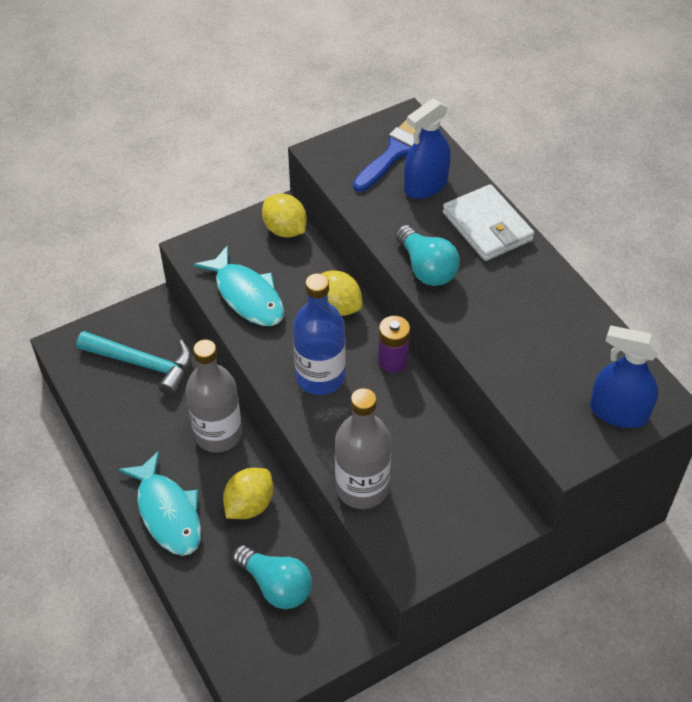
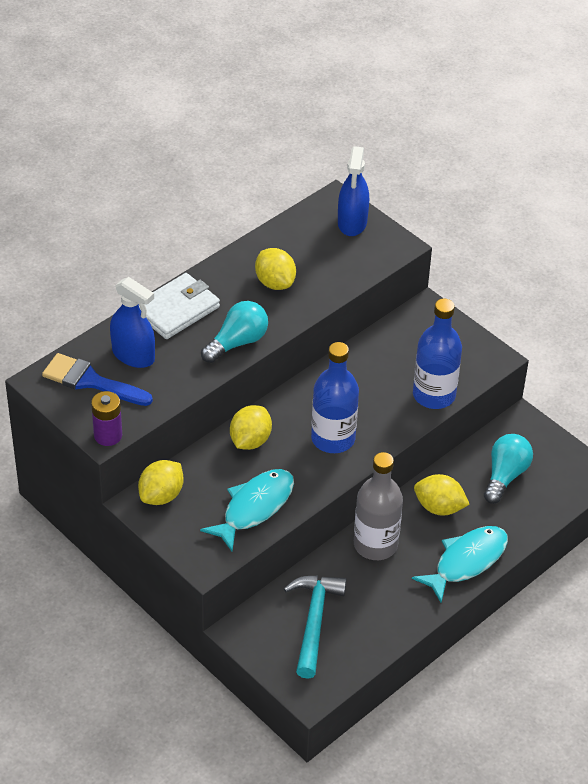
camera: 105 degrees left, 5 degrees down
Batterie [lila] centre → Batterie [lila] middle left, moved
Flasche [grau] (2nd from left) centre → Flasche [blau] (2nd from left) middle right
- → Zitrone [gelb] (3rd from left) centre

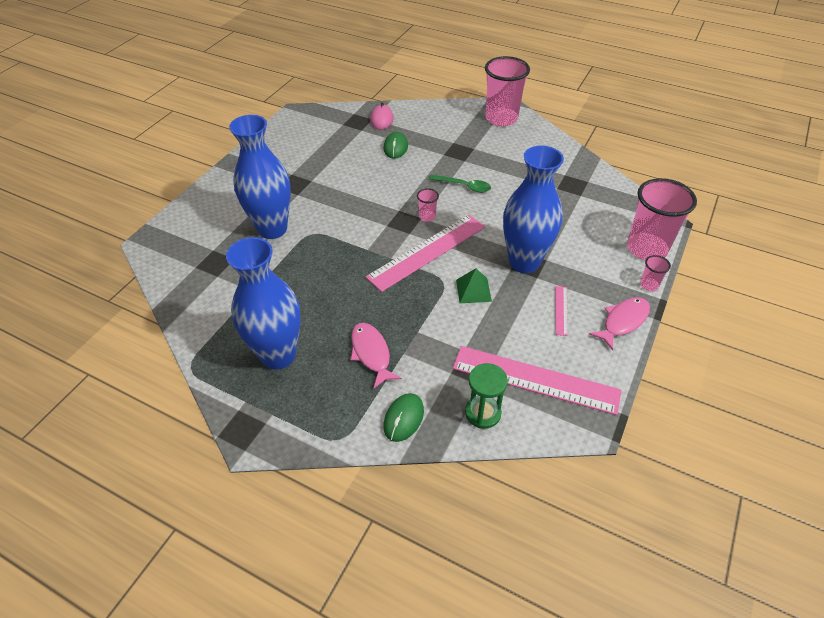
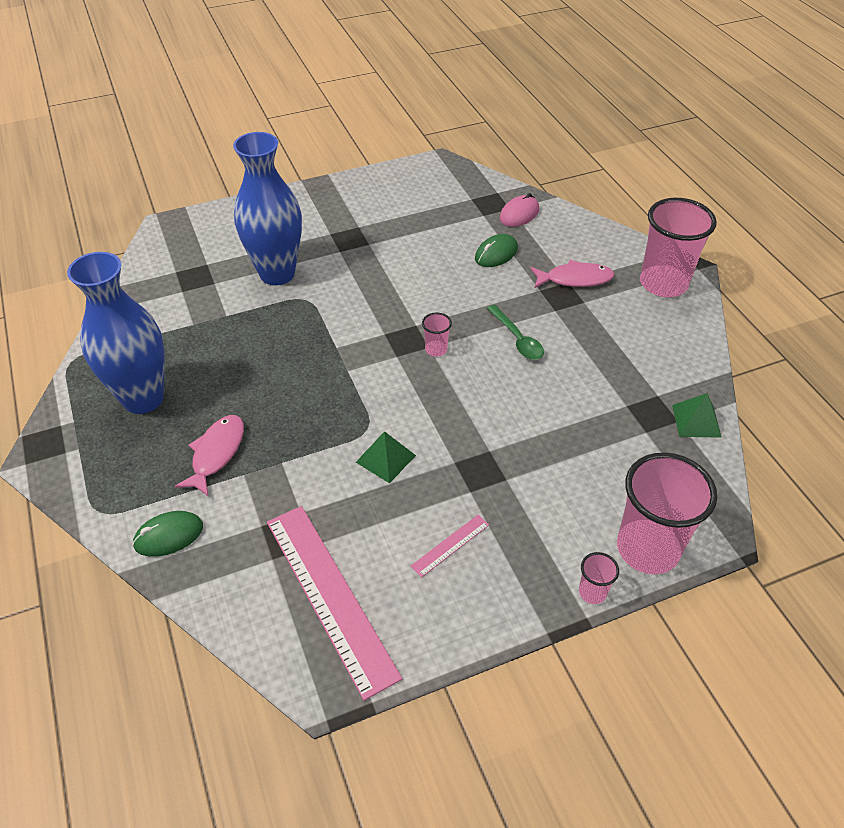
camera: 40 degrees right, 0 degrees up
Vase [blau] (3rd from left) centre → -
Lineal [rosa] (1st from left) centre → -
Fisch [rosa] (2nd from left) middle right → Fisch [rosa] (2nd from left) top right, moved
Sanduhr [grün] centre → -
- → Pyramide [grün] (2nd from left) middle right

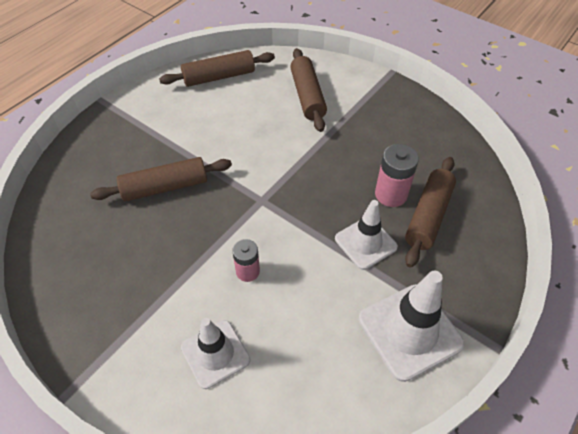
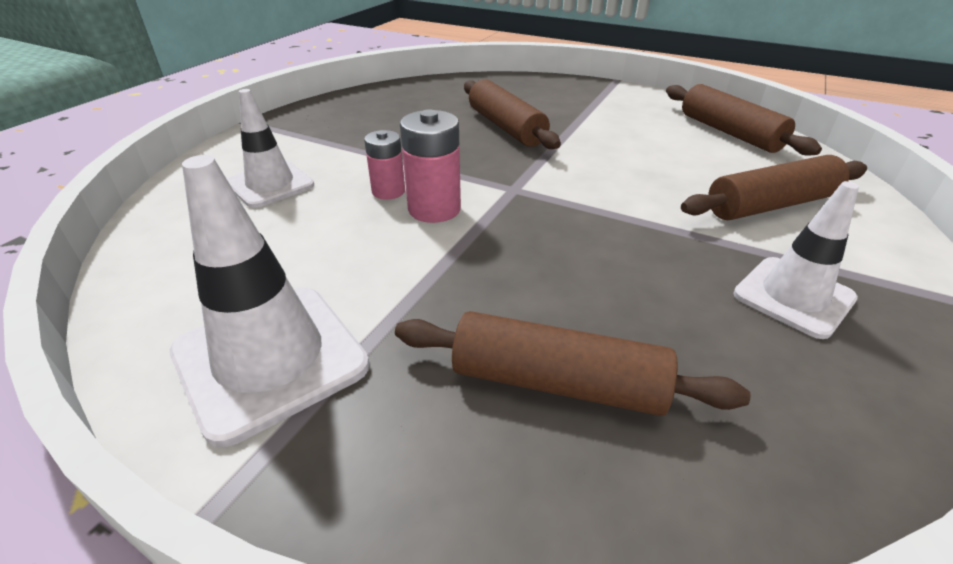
camera: 80 degrees right, 15 degrees down
Batterie [rosa] (2nd from left) middle right → Batterie [rosa] (2nd from left) top centre, moved
Leitkegel [weiß] (2nd from left in the first image) centre → Leitkegel [weiß] (3rd from left) middle right, moved

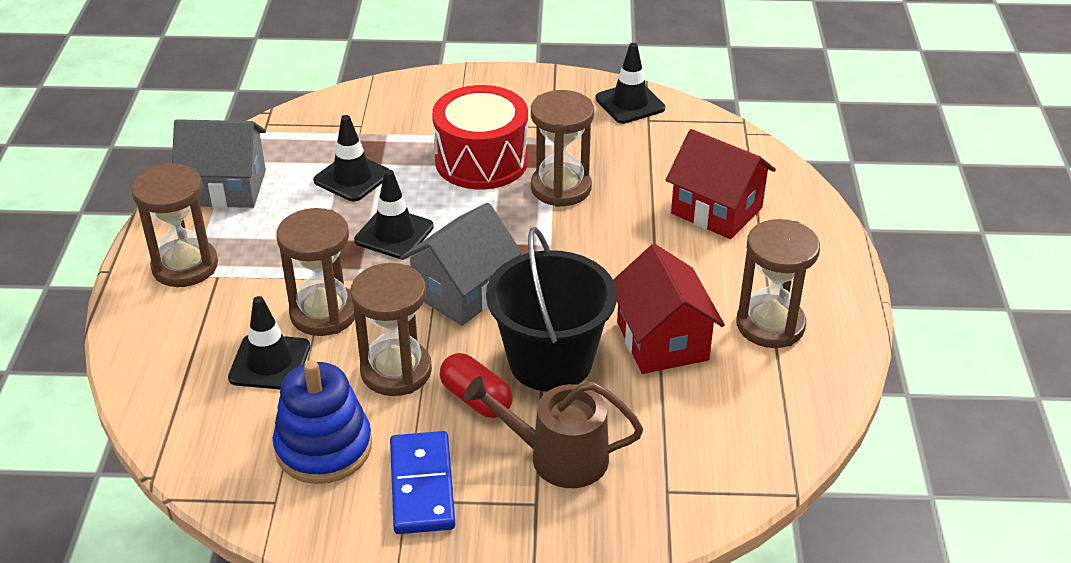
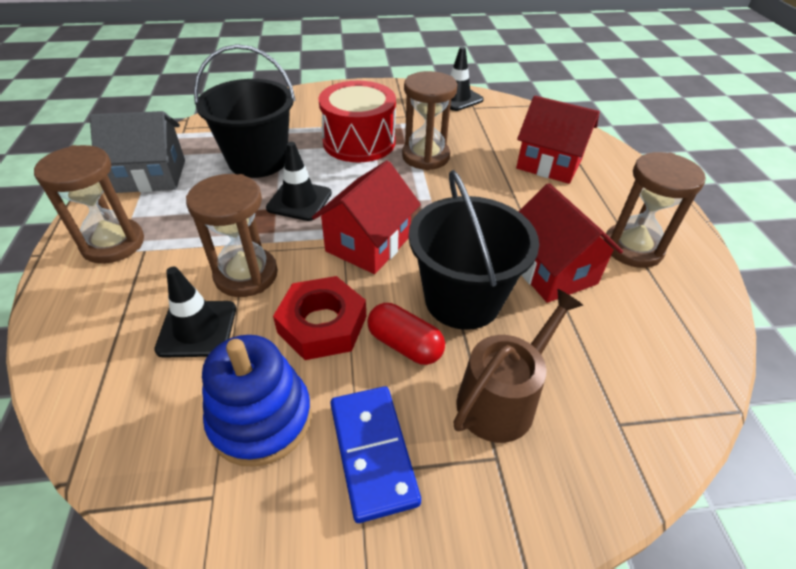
camera: 10 degrees left, 5 degrees up
Leitkegel [schwarz] (2nd from left) top left → Eimer [schwarz] (1st from left) top left
Haus [grau] (2nd from left) centre → Haus [rot] (1st from left) centre
Sanduhr [braun] (3rd from left) centre → Sechskantmutter [rot] centre
Gießkanne [braun] bottom centre → Gießkanne [braun] centre, 135 degrees clockwise

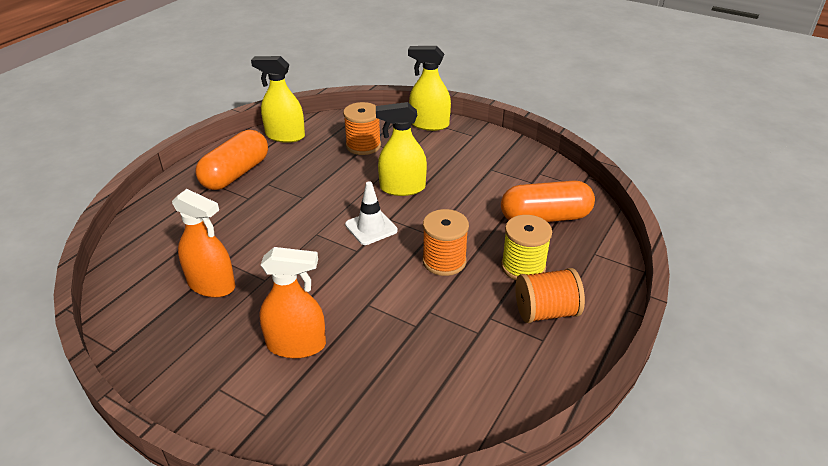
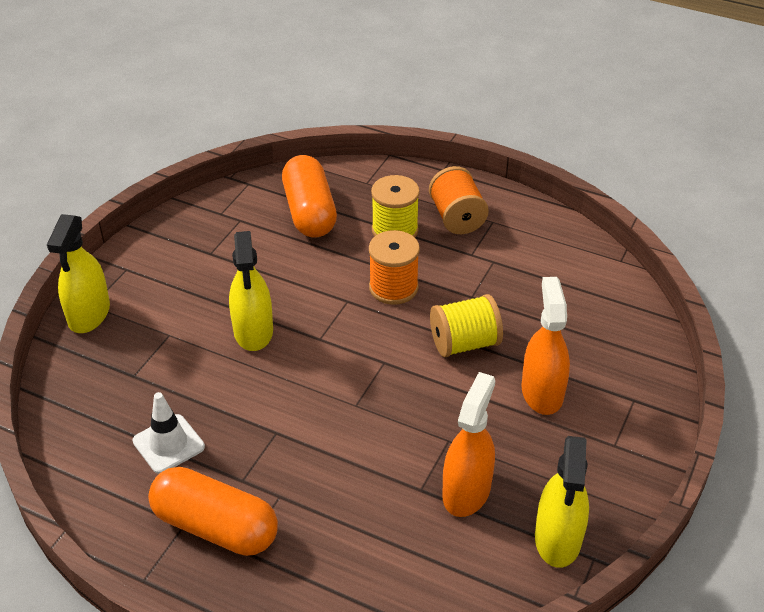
camera: 95 degrees left, 5 degrees up
Sprühflasche [gelb] (1st from left in the first image) top centre → Sprühflasche [gelb] (3rd from left) bottom right, moved
Garnrolle [orange] (1st from left) top centre → -
Leitkegel [weiß] centre → Leitkegel [weiß] bottom left, moved
- → Garnrolle [gelb] (2nd from left) centre

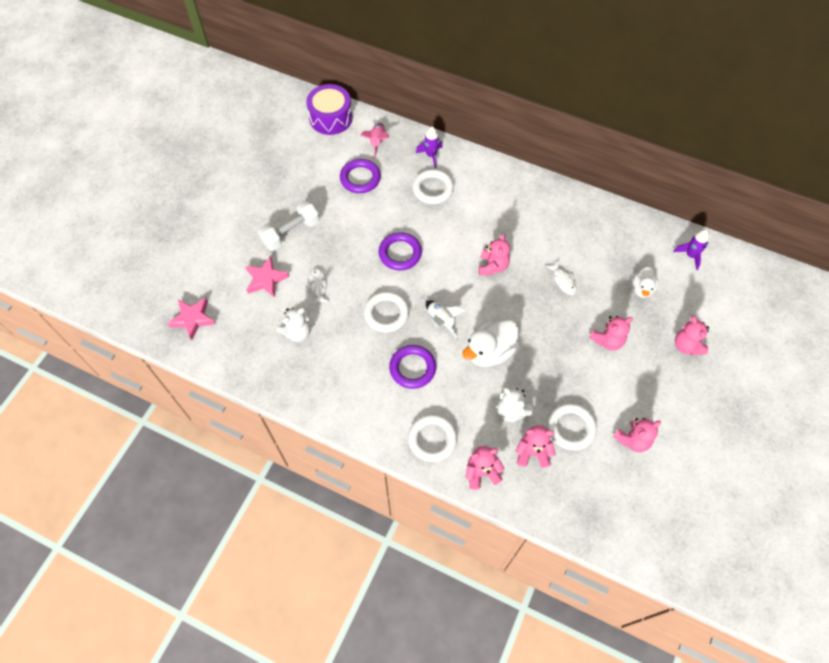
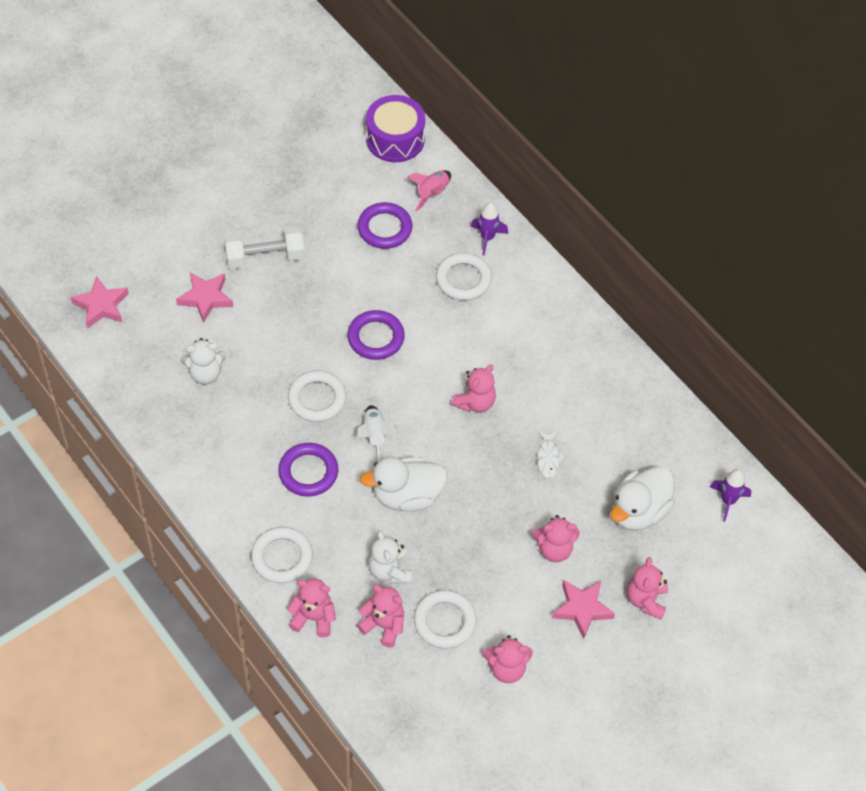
camera: 25 degrees right, 5 degrees down
Ente [weiß] (2nd from left) middle right, x1.70
Fisch [weiß] (1st from left) centre → -
- → Stern [rosa] (3rd from left) bottom right

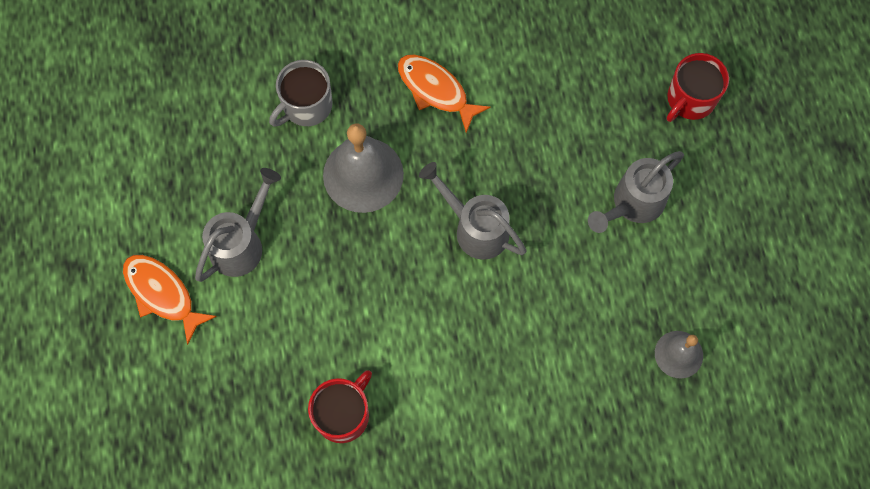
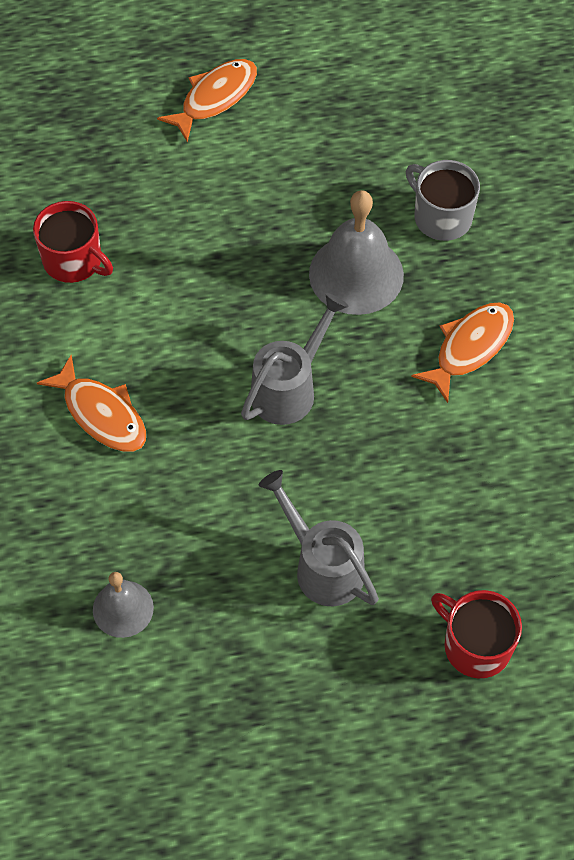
camera: 90 degrees right, 10 degrees down
Gießkanne [grau] (1st from left) middle left → -
- → Fisch [orange] (1st from left) middle left

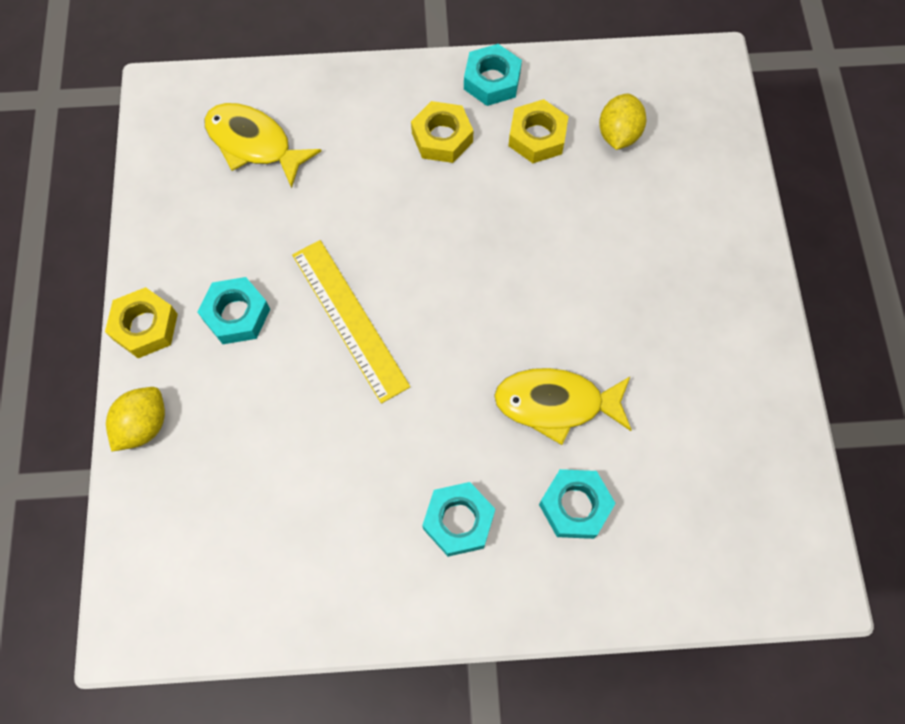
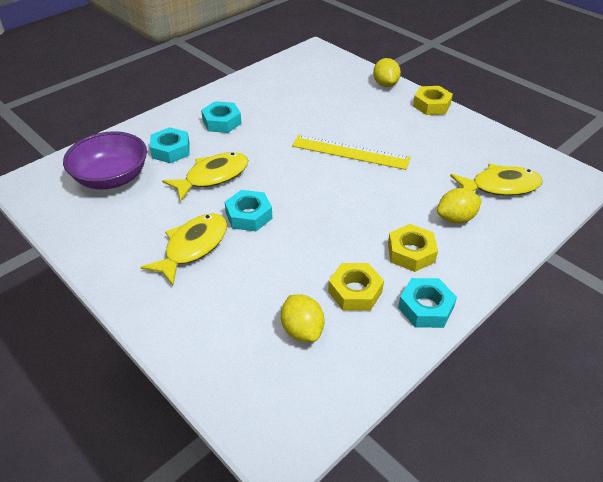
camera: 140 degrees right, 25 degrees down
Sechskantmutter [türkis] (1st from left in the first image) middle left → Sechskantmutter [türkis] (3rd from left) centre, moved
- → Schüssel [lila] top left
- → Zitrone [gelb] (3rd from left) middle right
- → Fisch [gelb] (1st from left) middle left

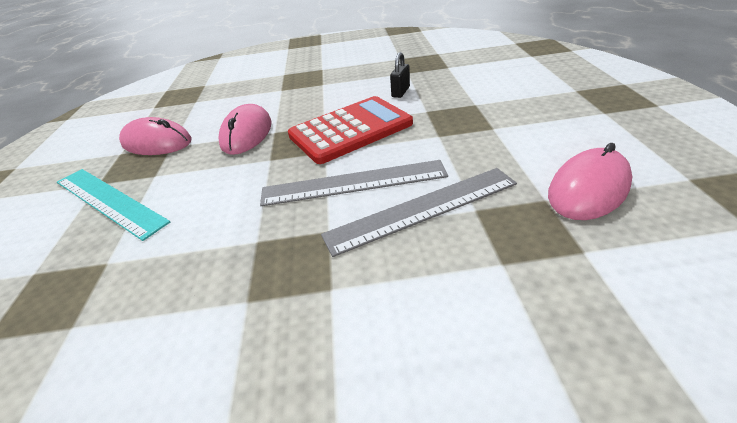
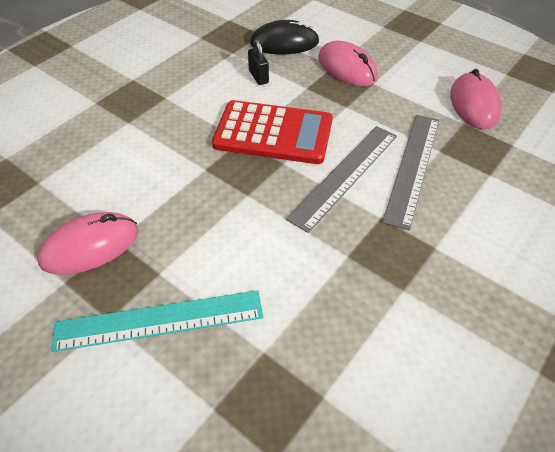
camera: 50 degrees left, 10 degrees up
Taschenrechner [rot] top centre, 90 degrees clockwise
Computermaus [rosa] (2nd from left) top left → Computermaus [rosa] (2nd from left) top centre, moved
- → Computermaus [schwarz] top centre

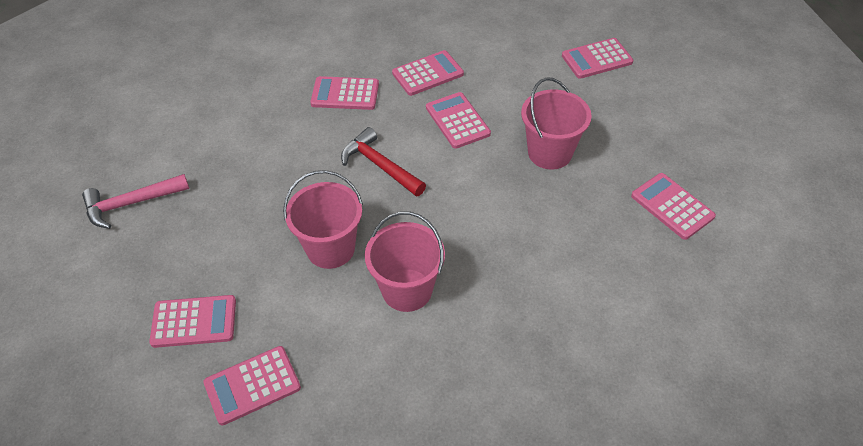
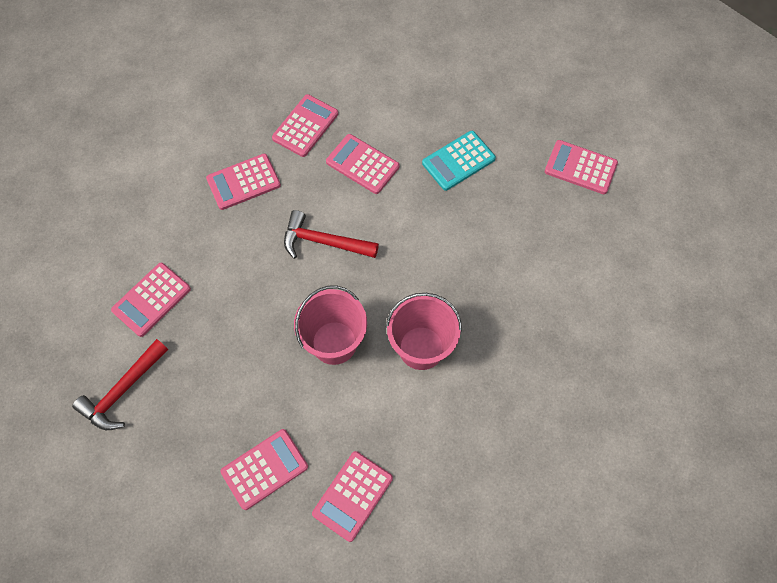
camera: 30 degrees left, 15 degrees up
Taschenrechner [rosa] (6th from left in the first image) top right → Taschenrechner [rosa] (1st from left) middle left, moved
Eimer [rosa] (3rd from left) top centre → Taschenrechner [türkis] top centre
Hammer [rosa] middle left → Hammer [rot] (1st from left) middle left

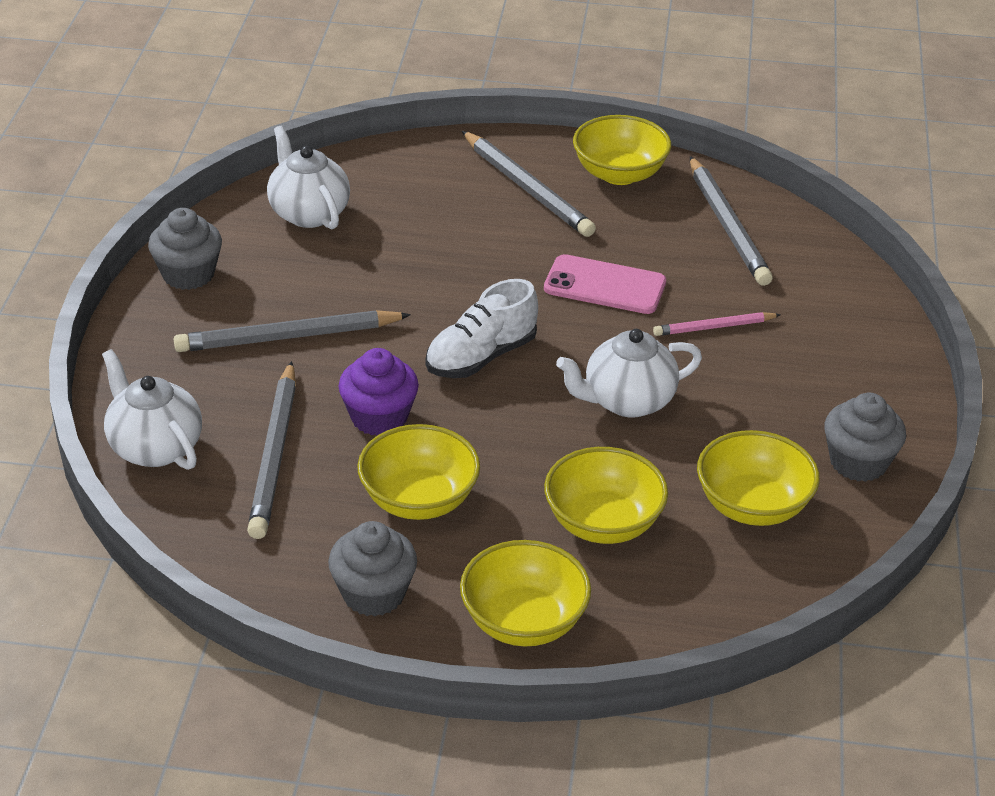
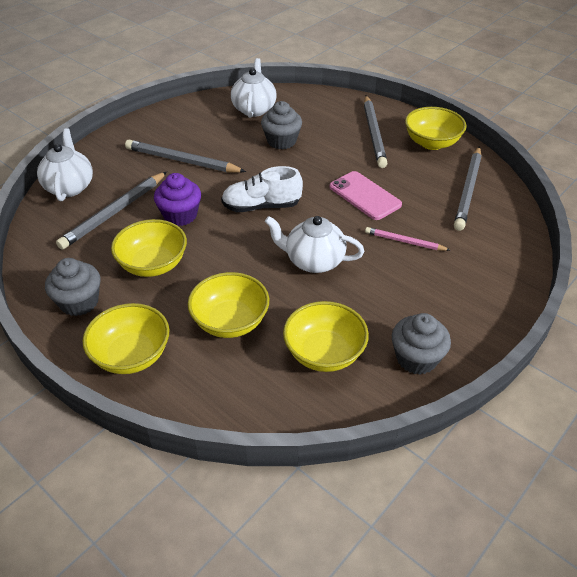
camera: 35 degrees right, 5 degrees up
Muffin [grau] (1st from left in the first image) top left → Muffin [grau] (2nd from left) top centre, moved

